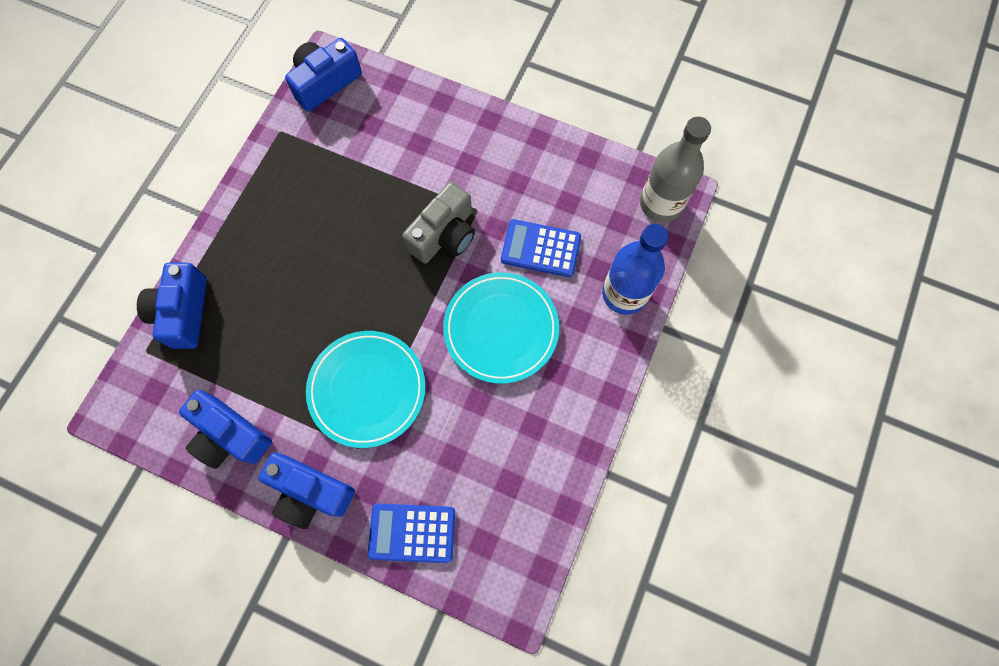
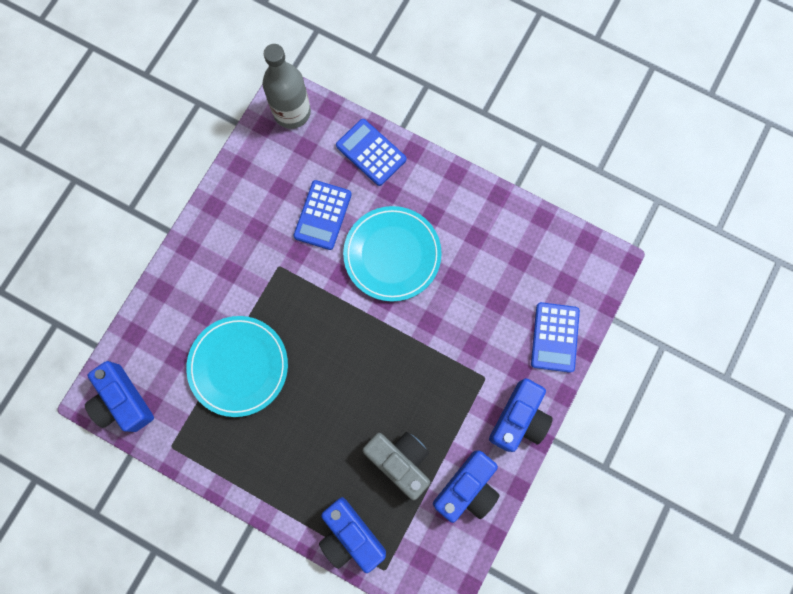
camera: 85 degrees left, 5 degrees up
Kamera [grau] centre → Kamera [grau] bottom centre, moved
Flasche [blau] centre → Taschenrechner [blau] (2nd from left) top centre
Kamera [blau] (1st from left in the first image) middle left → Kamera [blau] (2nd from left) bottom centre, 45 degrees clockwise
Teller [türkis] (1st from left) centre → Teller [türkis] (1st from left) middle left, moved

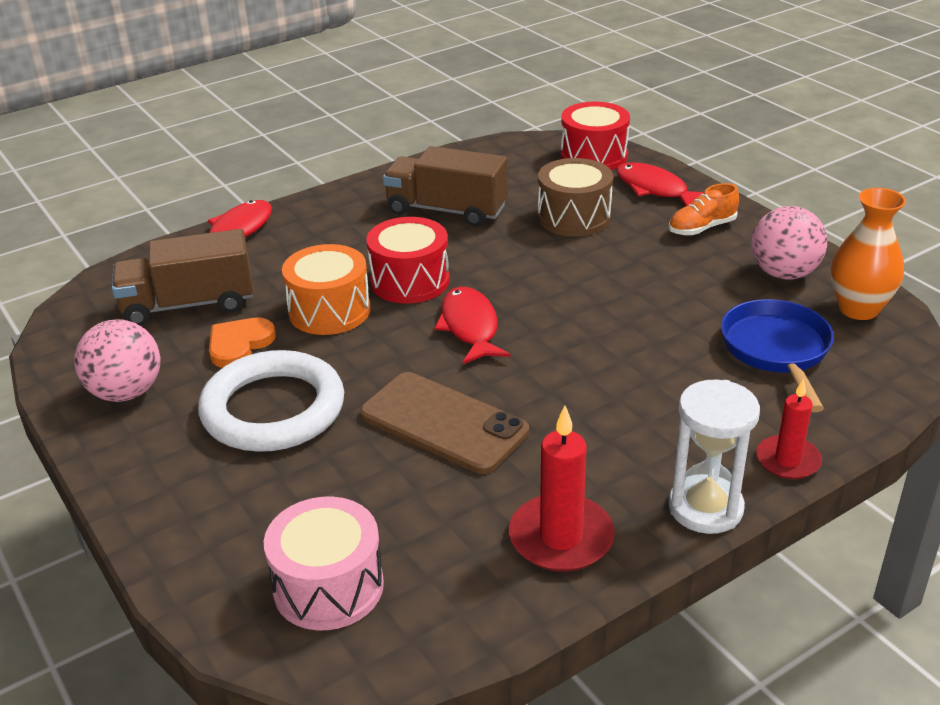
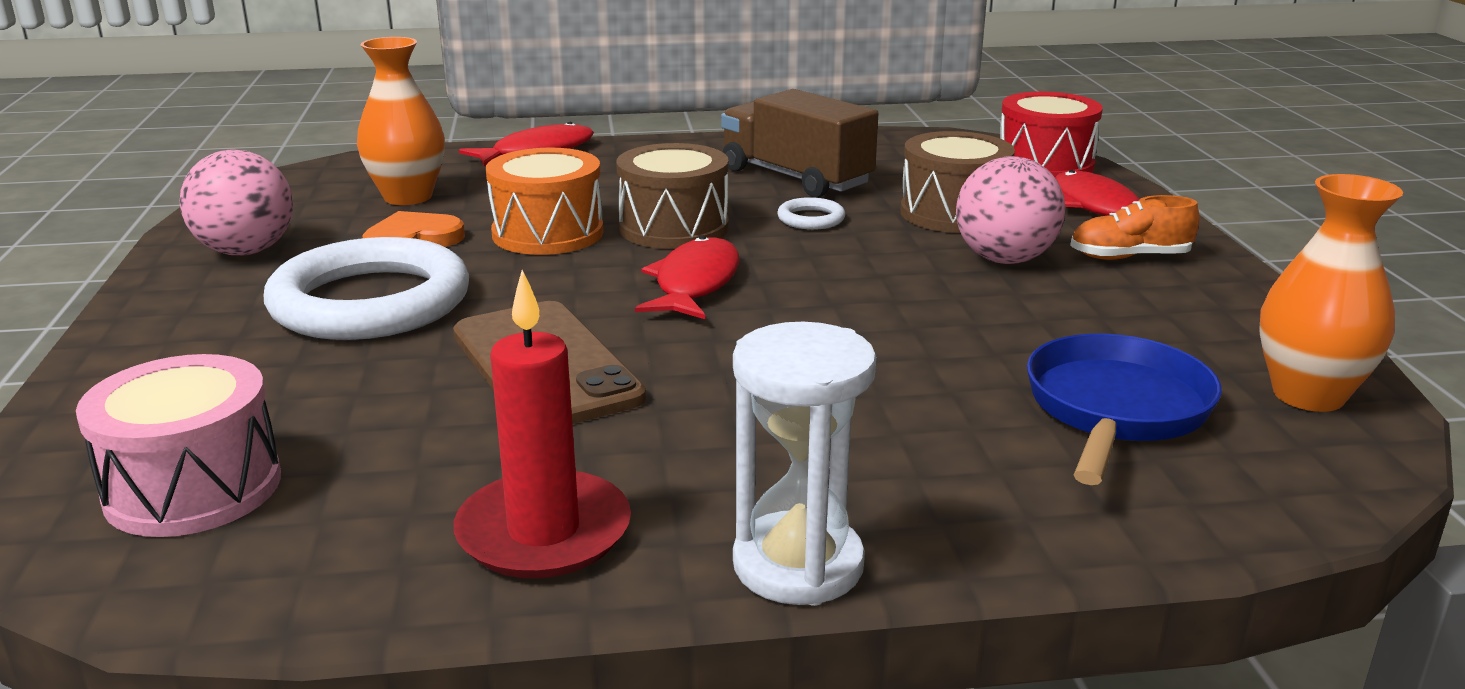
camera: 25 degrees right, 10 degrees down
Ball [rosa] (2nd from left) middle right → Ball [rosa] (2nd from left) top right, moved
Trommel [rot] (1st from left) centre → Trommel [braun] (1st from left) top centre
Lastwagen [braun] (1st from left) middle left → Vase [orange] (1st from left) top left
Kerze [rot] (2nd from left) middle right → -
- → Ring [weiß] (2nd from left) top centre

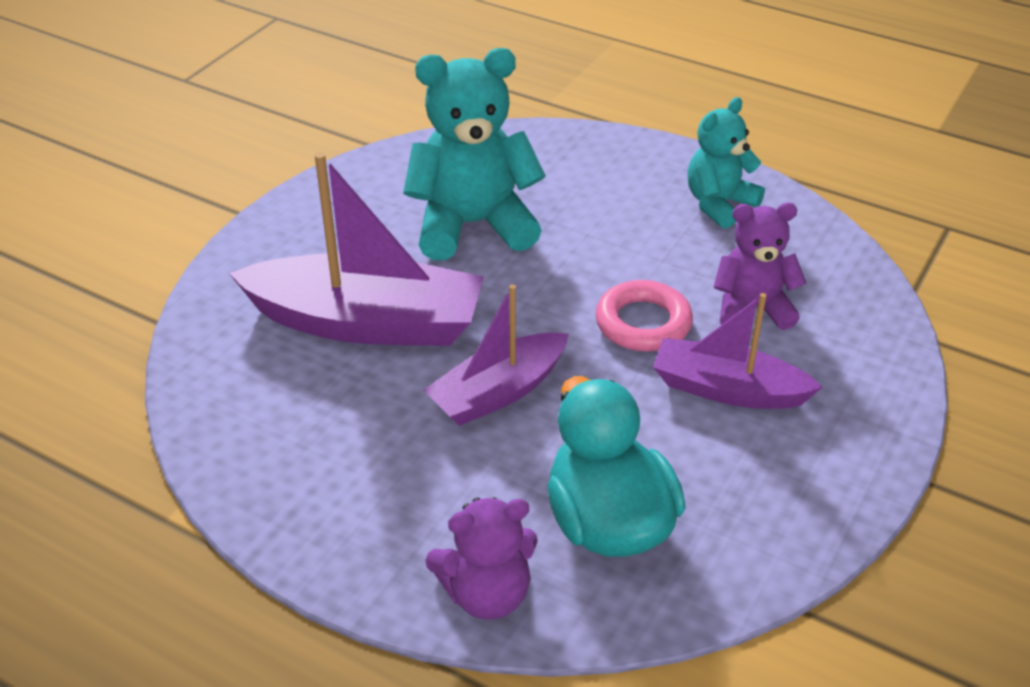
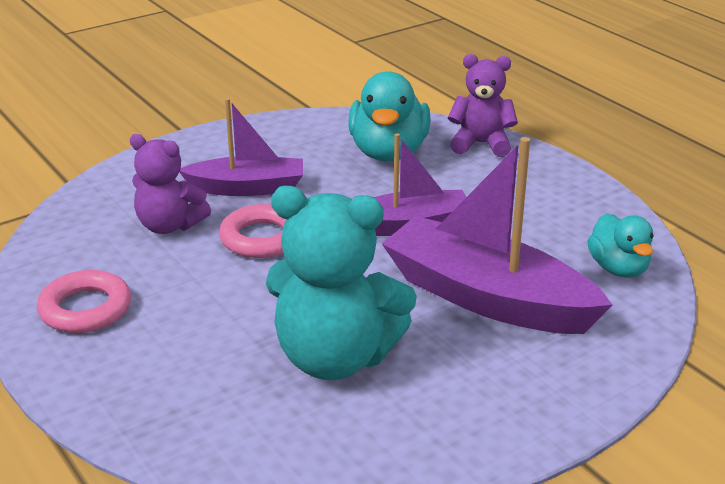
camera: 155 degrees left, 10 degrees down
Teddybär [türkis] (2nd from left) top right → Ring [rosa] (1st from left) middle left
Boot [lila] (3rd from left in the first image) middle right → Boot [lila] (1st from left) top left, 45 degrees counterclockwise
- → Ente [türkis] (2nd from left) middle right

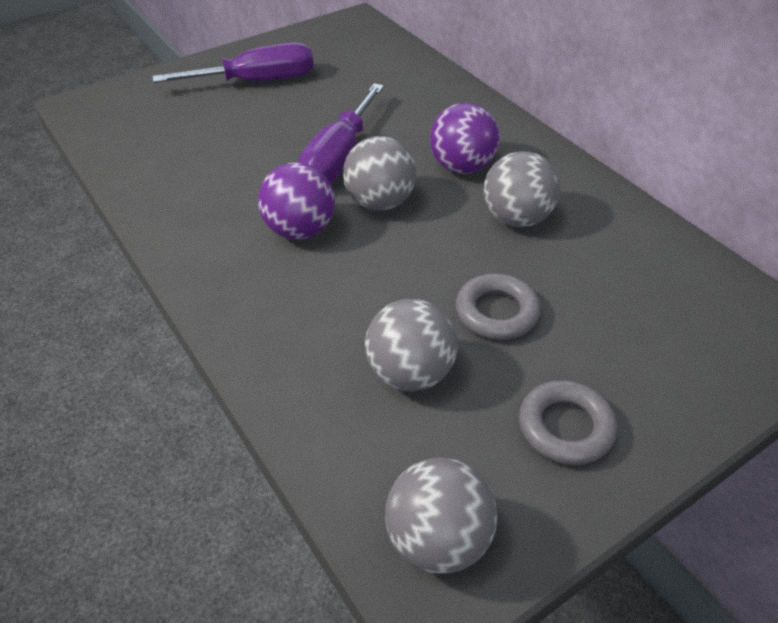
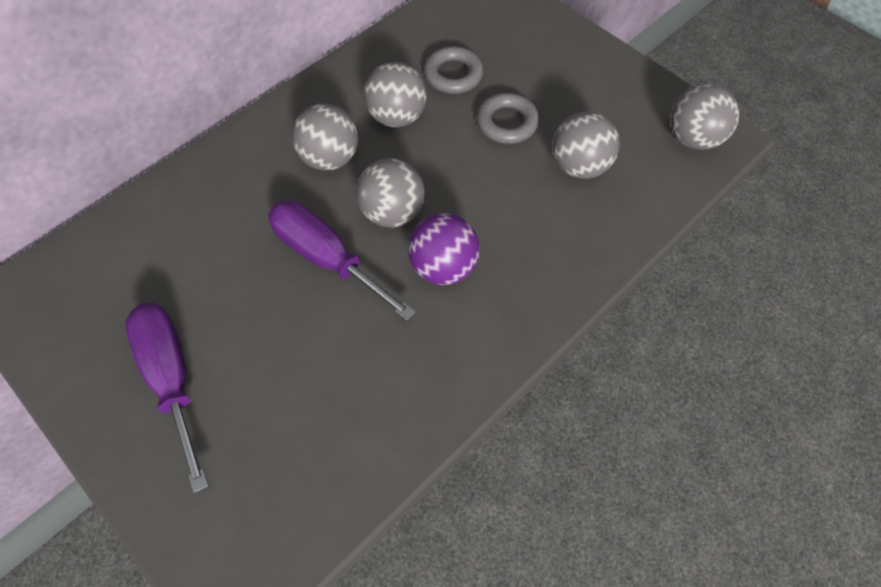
camera: 100 degrees left, 15 degrees up
Schraubenzieher [lila] (2nd from left) top centre → Schraubenzieher [lila] (2nd from left) centre, 150 degrees counterclockwise
Ball [lila] (2nd from left) top centre → Ball [grau] (1st from left) top centre
Ring [grau] (2nd from left in the first image) bottom right → Ring [grau] (1st from left) top centre, moved

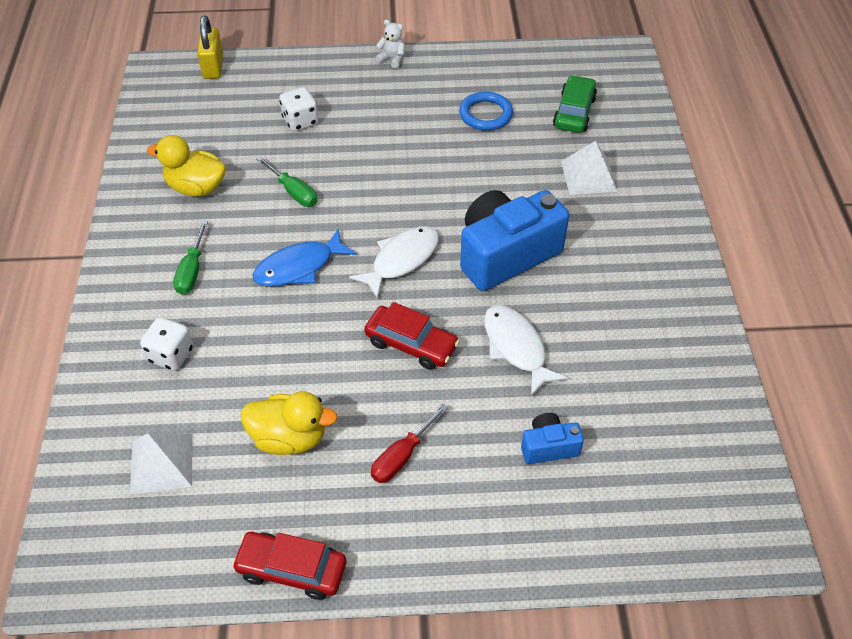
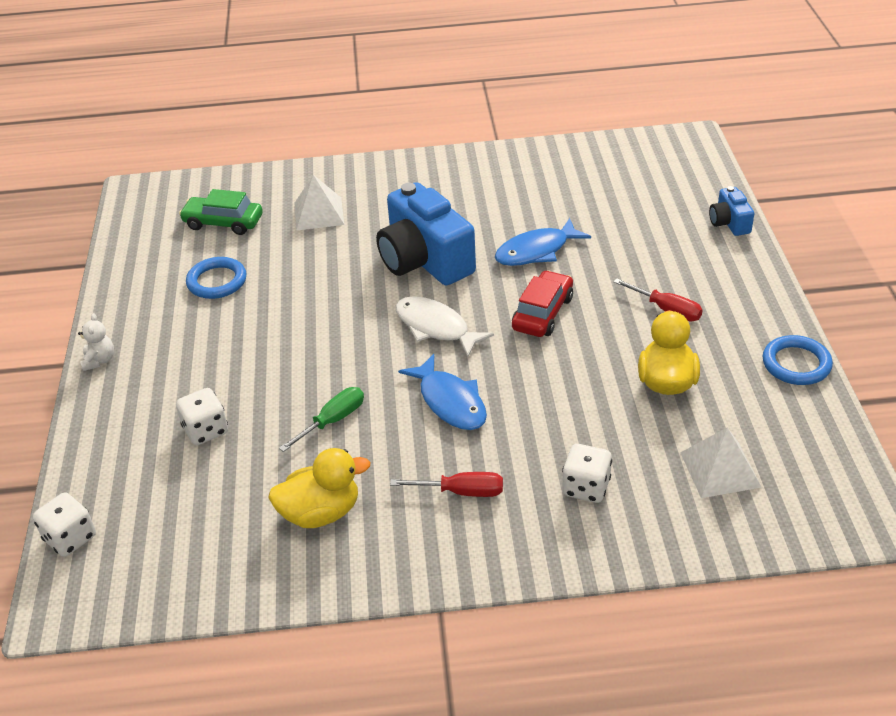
camera: 90 degrees left, 10 degrees down
Vorhängeschloss [gelb] top left → Spielwürfel [weiß] (1st from left) bottom left
Teddybär [weiß] top centre → Teddybär [weiß] middle left, 150 degrees clockwise
Ente [gelb] (1st from left) top left → Ente [gelb] (1st from left) bottom centre, 120 degrees counterclockwise
Schraubenzieher [grün] (1st from left) middle left → Schraubenzieher [rot] (1st from left) bottom centre
Fisch [weiß] (2nd from left) centre → Fisch [blau] (2nd from left) centre
Kamera [blau] (2nd from left) bottom centre → Kamera [blau] (2nd from left) top right, moved
Auto [rot] (1st from left) bottom centre → Ring [blau] (2nd from left) middle right

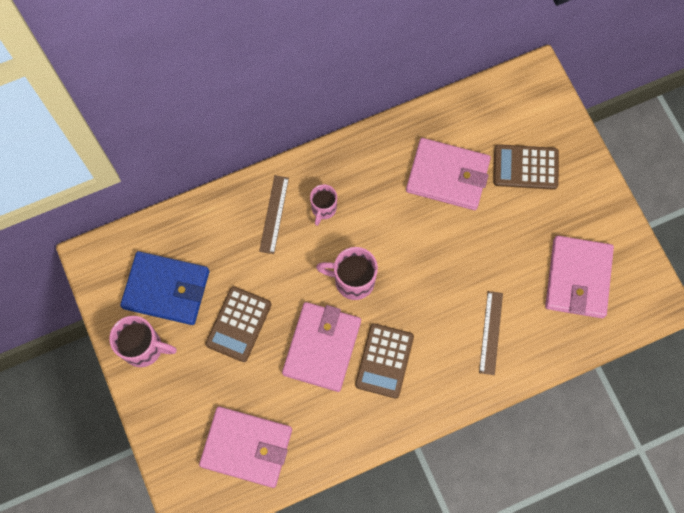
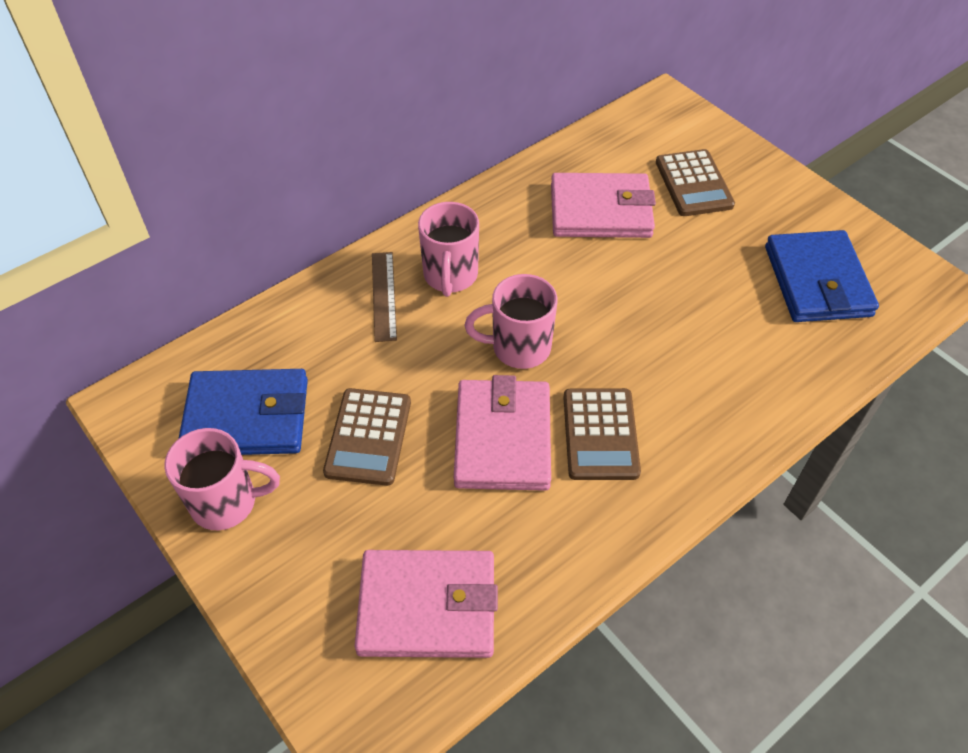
camera: 15 degrees left, 20 degrees down
Taschenrechner [braun] (3rd from left) top right, 90 degrees counterclockwise
Tasse [rosa] (2nd from left) centre → Tasse [rosa] (2nd from left) top centre, x1.55
Geldbörse [rosa] (4th from left) middle right → Geldbörse [blau] (2nd from left) middle right
Lineal [braun] (2nd from left) middle right → -

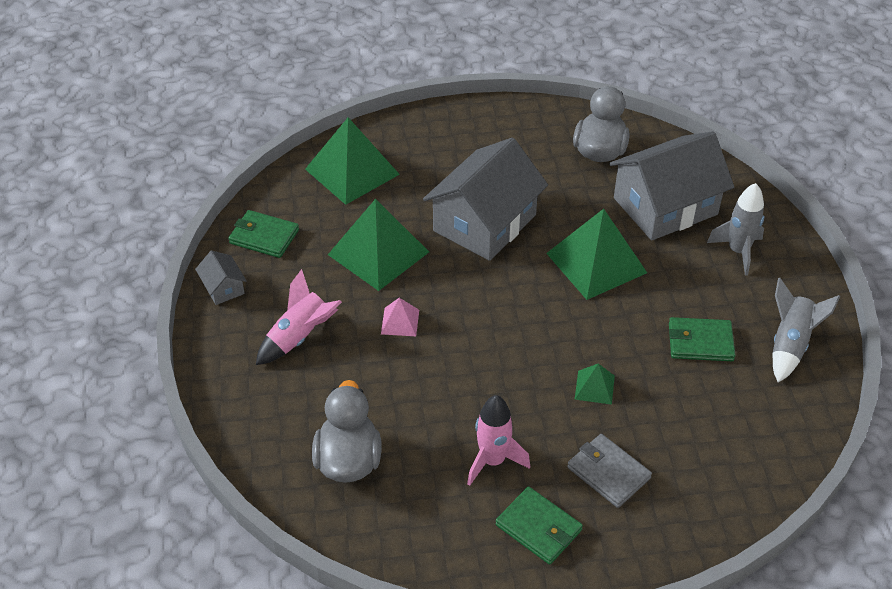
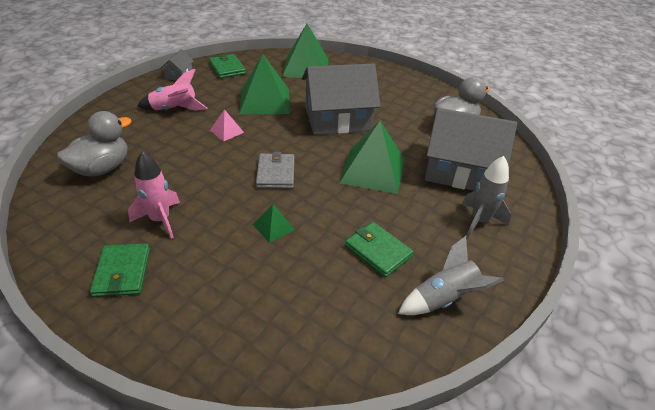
camera: 40 degrees right, 5 degrees down
Geldbörse [grau] bottom right → Geldbörse [grau] centre, moved

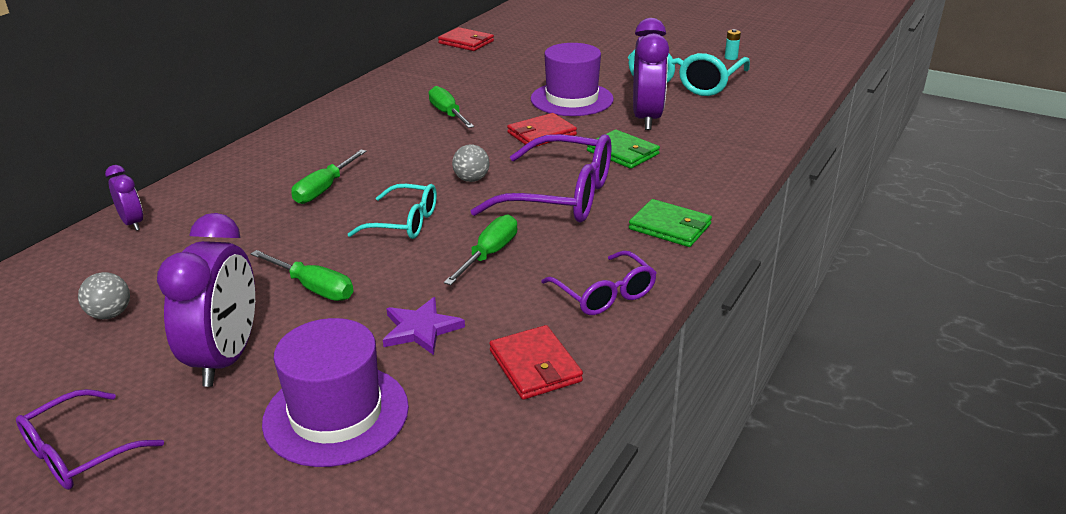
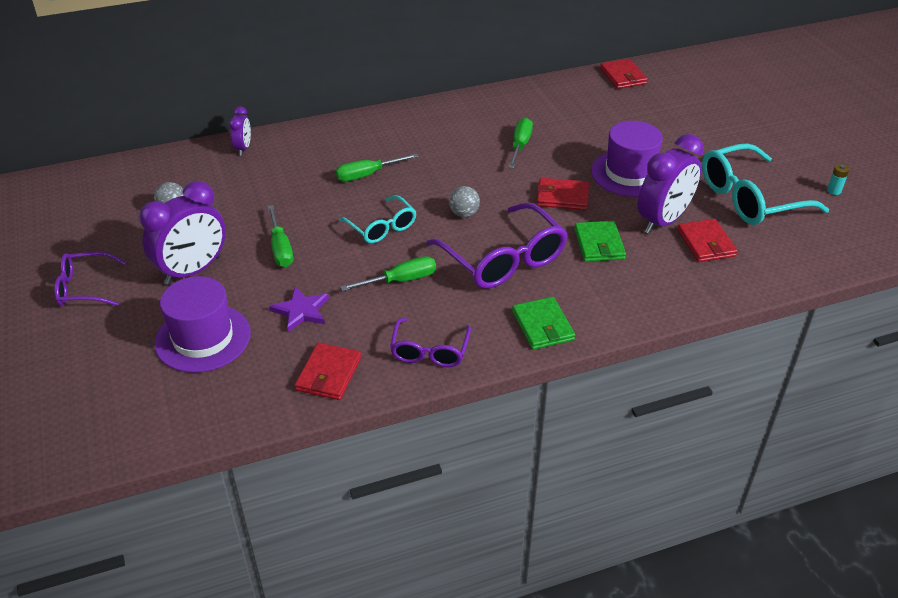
camera: 40 degrees right, 10 degrees up
- → Geldbörse [rot] (4th from left) middle right

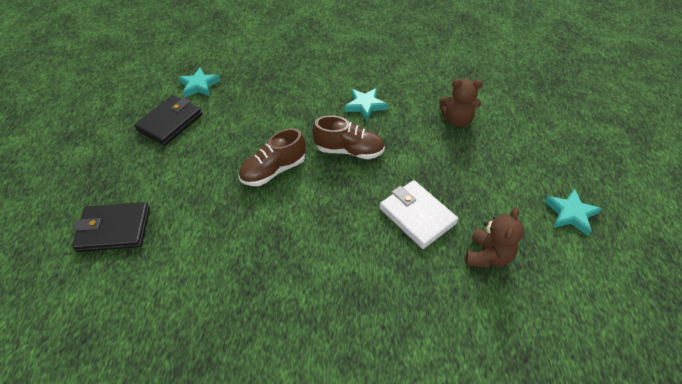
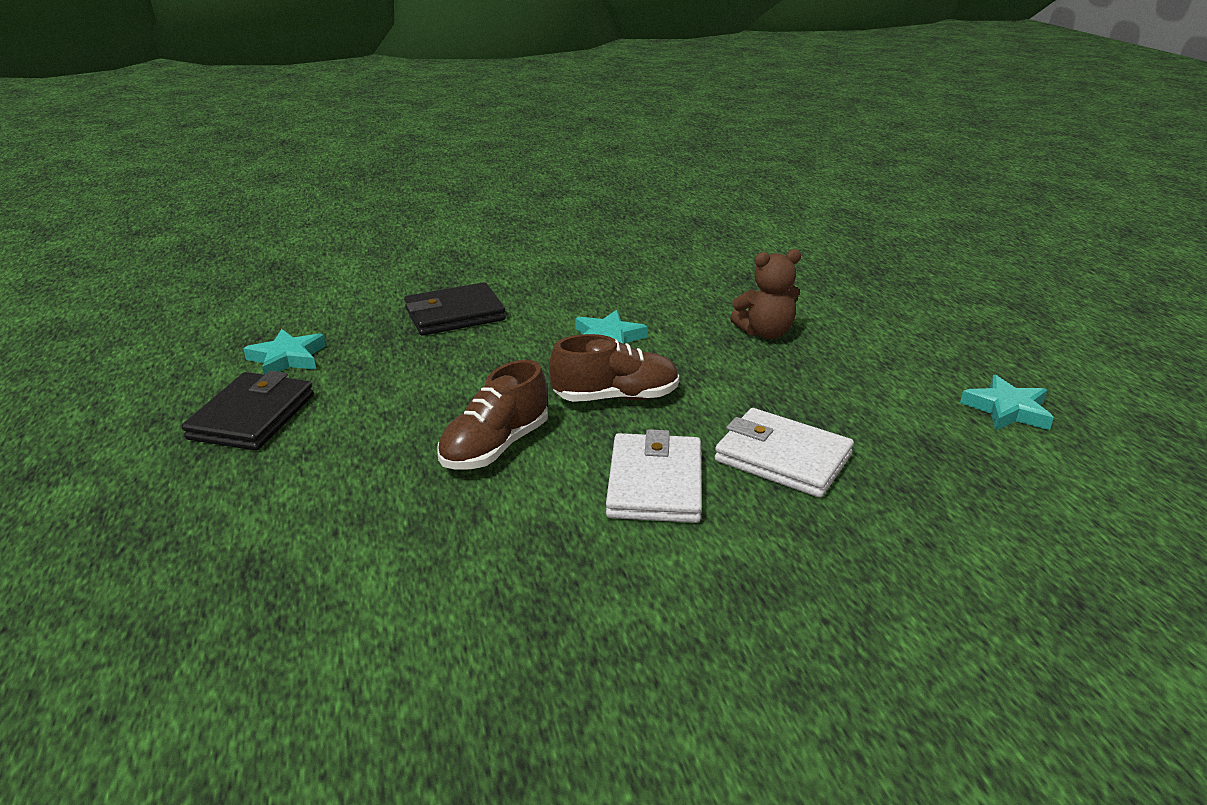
camera: 20 degrees left, 20 degrees down
Geldbörse [schwarz] (1st from left in the first image) middle left → Geldbörse [schwarz] (2nd from left) centre, moved
Teddybär [braun] (2nd from left) middle right → -
- → Geldbörse [weiß] (1st from left) centre

